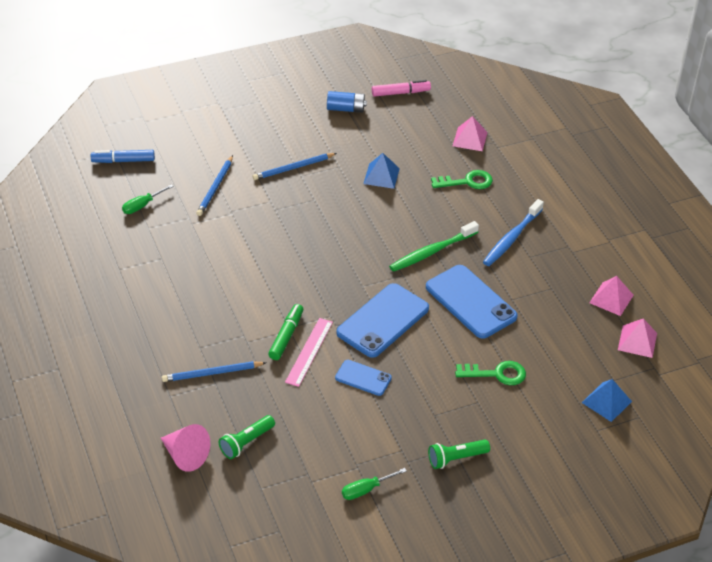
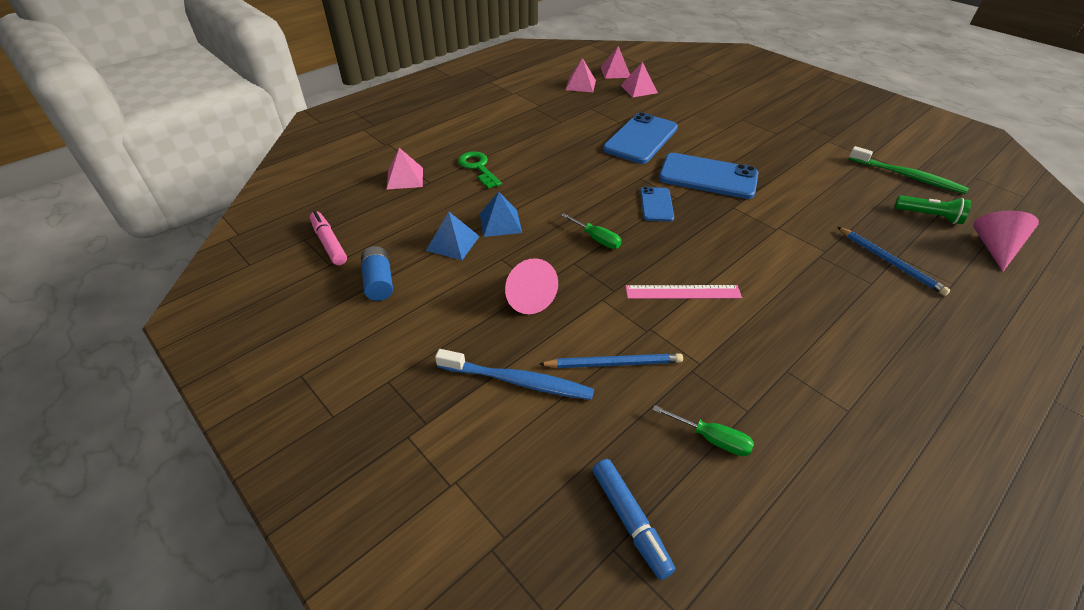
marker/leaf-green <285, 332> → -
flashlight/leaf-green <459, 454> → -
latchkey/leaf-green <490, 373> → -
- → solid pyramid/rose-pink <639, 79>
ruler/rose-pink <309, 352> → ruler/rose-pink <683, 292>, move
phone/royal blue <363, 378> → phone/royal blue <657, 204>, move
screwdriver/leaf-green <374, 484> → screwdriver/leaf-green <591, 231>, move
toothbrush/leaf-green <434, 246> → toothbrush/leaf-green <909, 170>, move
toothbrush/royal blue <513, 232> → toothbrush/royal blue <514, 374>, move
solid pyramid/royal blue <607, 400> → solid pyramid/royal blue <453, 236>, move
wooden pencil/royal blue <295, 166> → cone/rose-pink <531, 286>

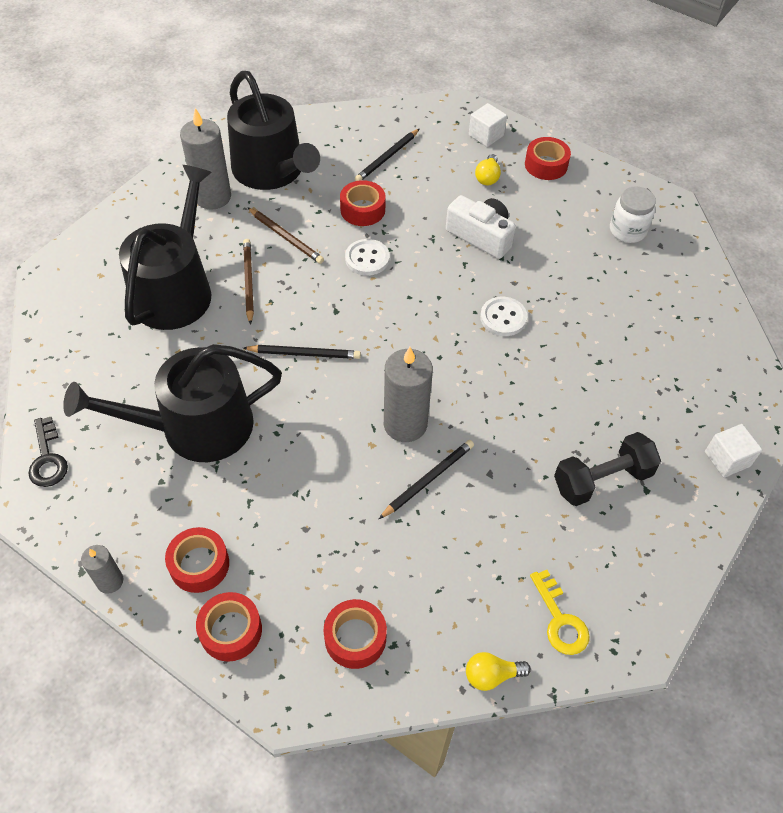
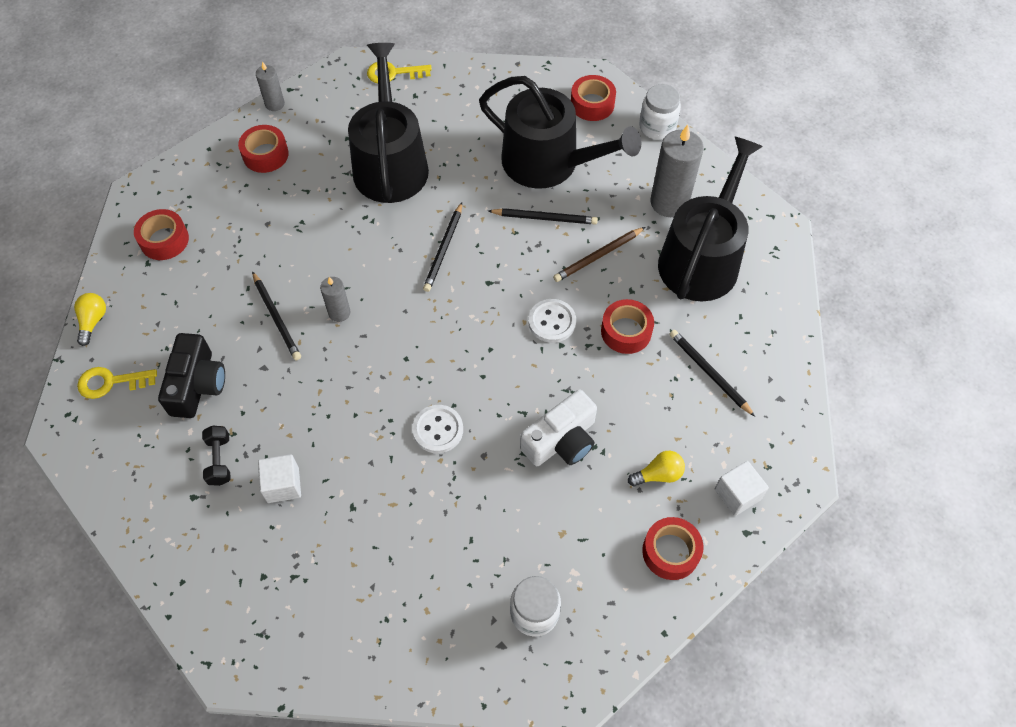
- → camera/ebony <191, 375>
- → preserve jar/white <660, 112>
roll of tape/scarlet <229, 627> → roll of tape/scarlet <593, 98>, move
solid cube/white <733, 451> → solid cube/white <279, 478>, move
latchkey/ebony <48, 452> → latchkey/bright yellow <399, 72>
wooden pencil/russet <248, 282> → wooden pencil/ebony <543, 216>
watering can/ebony <273, 130> → watering can/ebony <710, 219>, 135 degrees clockwise
lightbulb/bright yellow <488, 169> → lightbulb/bright yellow <656, 469>, 135 degrees clockwise
candle/ash-grey <408, 394> → candle/ash-grey <335, 299>, x0.54
hand weight/ebony <607, 469> → hand weight/ebony <216, 456>, x0.59

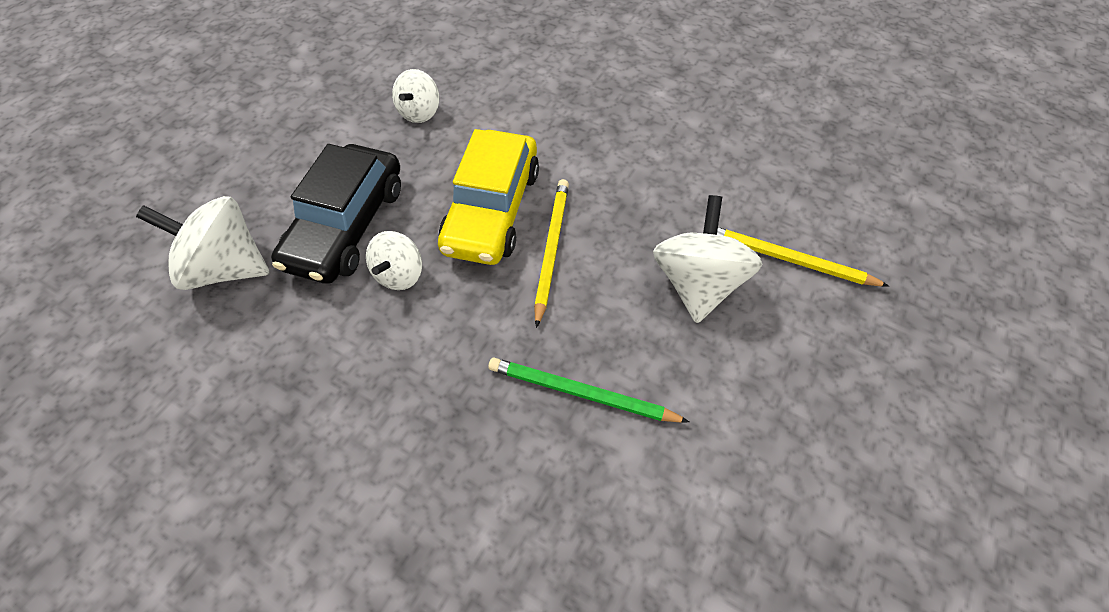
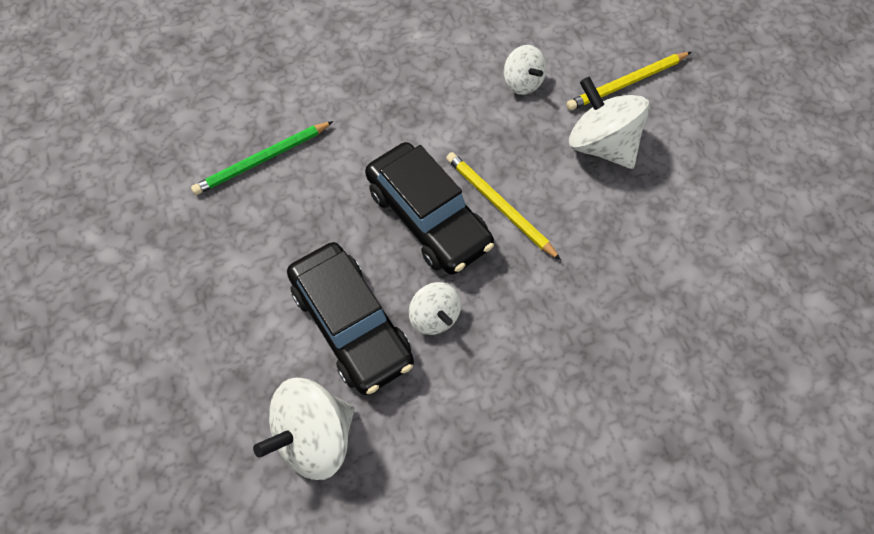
toy top/white <415, 96> → toy top/white <525, 70>, move
wooden pencil/leaf-green <588, 390> → wooden pencil/leaf-green <262, 158>, move
automobile/bright yellow <488, 197> → automobile/ebony <429, 208>

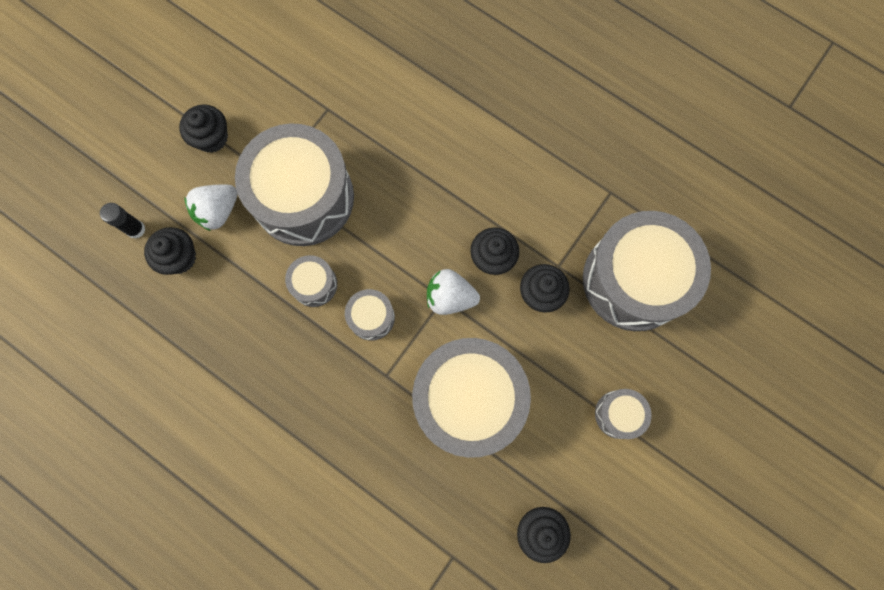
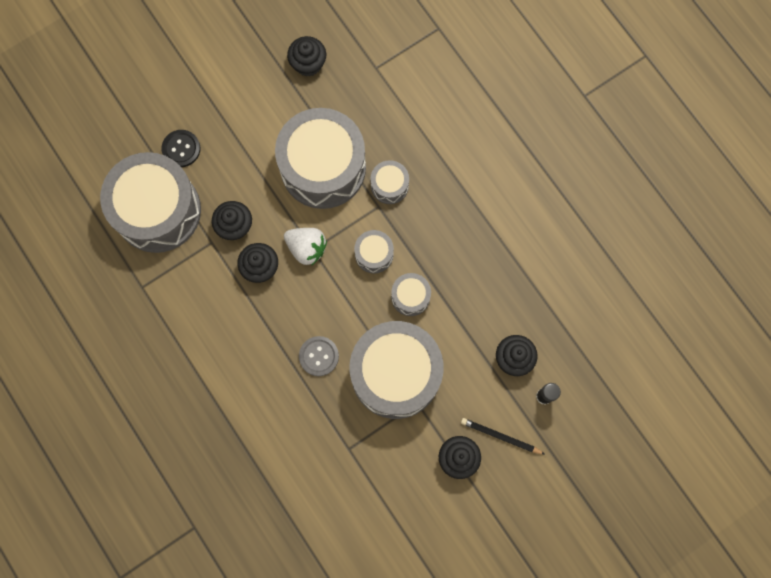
berry/white <211, 207> → -
- → shirt button/ebony <181, 148>
- → shirt button/ash-grey <319, 356>
- → wooden pencil/ebony <503, 436>
toy drum/ash-grey <623, 414> → toy drum/ash-grey <389, 182>, move

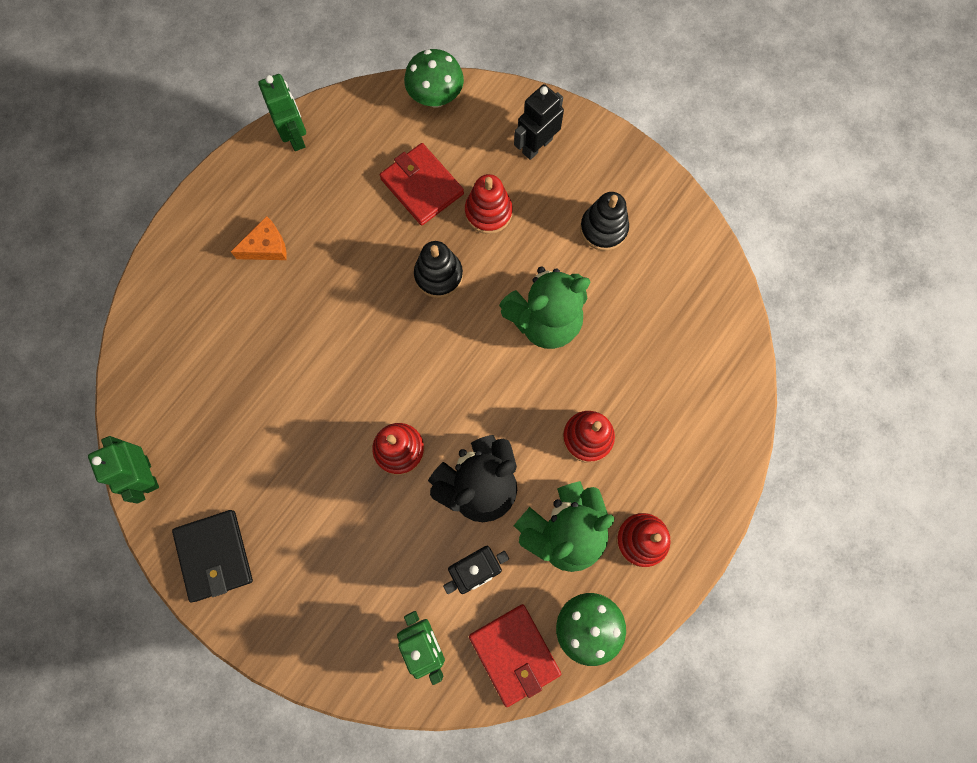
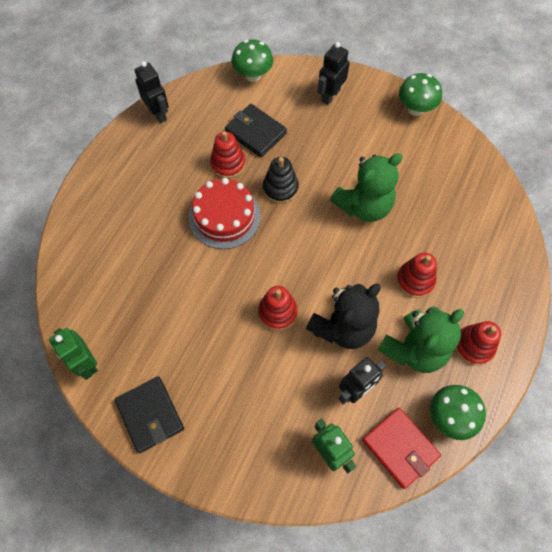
cheese wedge/orange-coloured <259, 238> → -
stacking toy/ebony <604, 221> → -
- → gateau/scarlet <225, 213>
- → fungus/leaf-green <420, 94>
stacking toy/scarlet <489, 204> → stacking toy/scarlet <228, 155>, move
robot/leaf-green <282, 112> → robot/ebony <152, 92>
wallet/scarlet <422, 184> → wallet/ebony <256, 130>

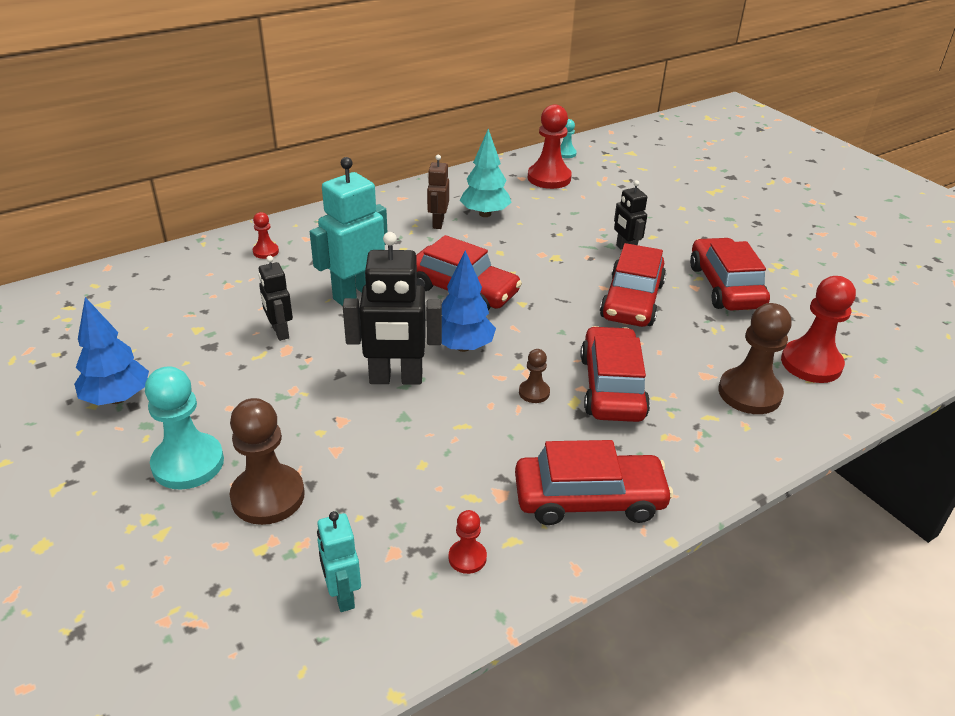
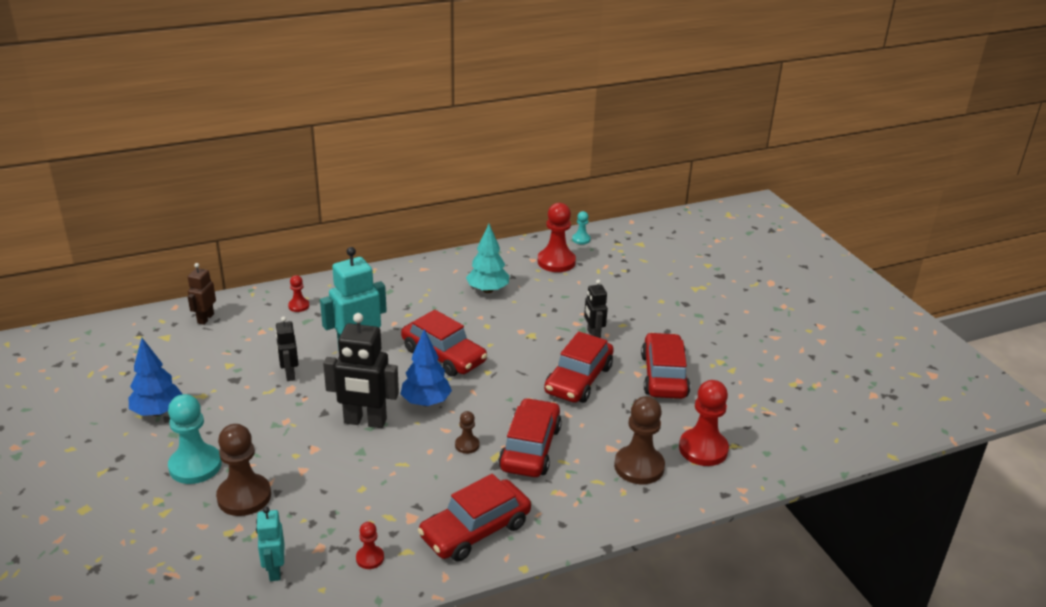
robot/russet <438, 192> → robot/russet <202, 294>, move
automobile/scarlet <594, 482> → automobile/scarlet <474, 517>, 135 degrees clockwise

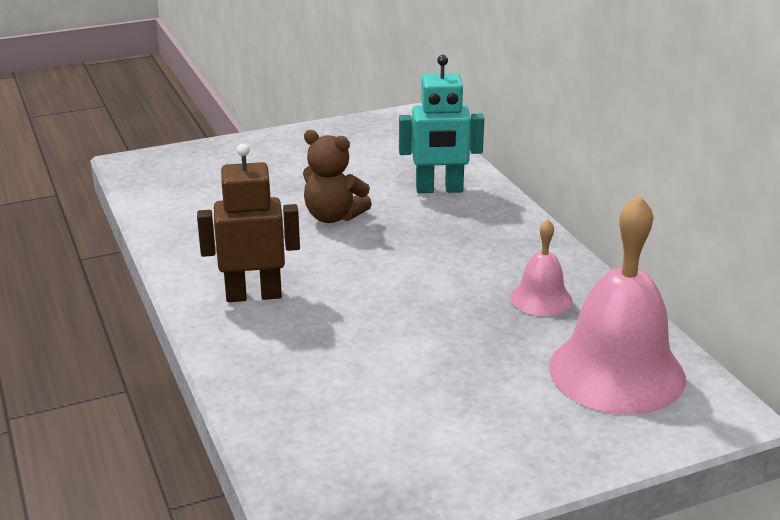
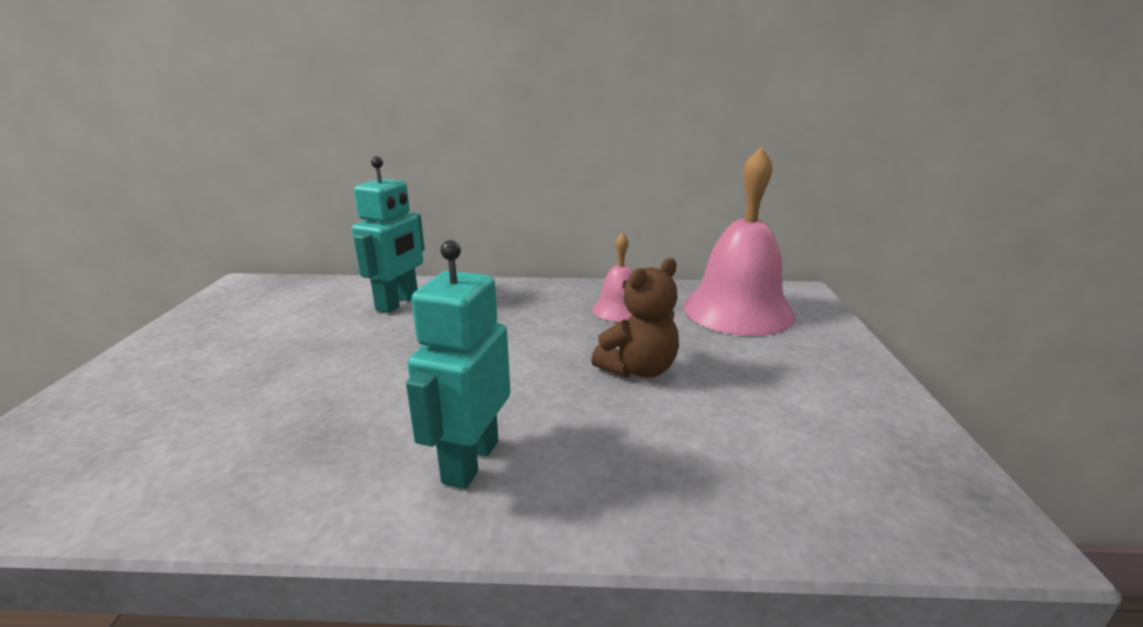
teddy bear/russet <337, 176> → teddy bear/russet <635, 318>, move
robot/russet <248, 222> → robot/aqua <458, 364>

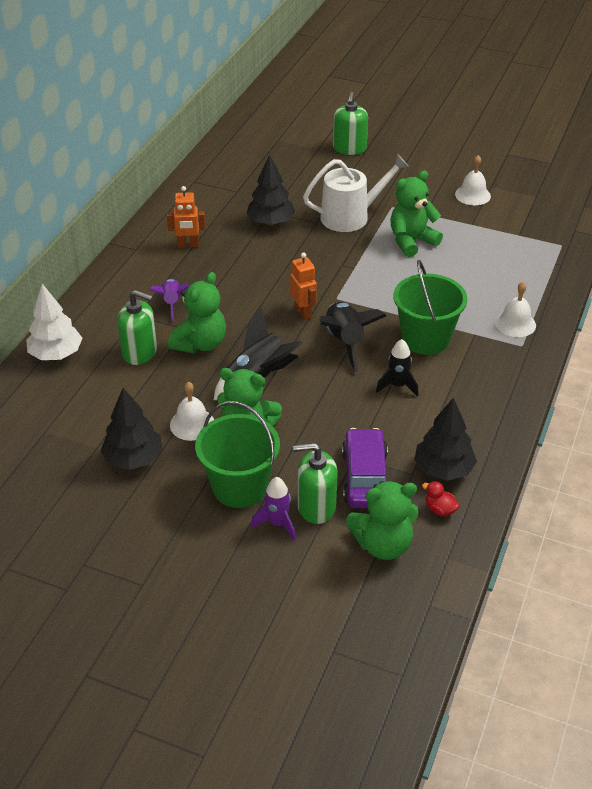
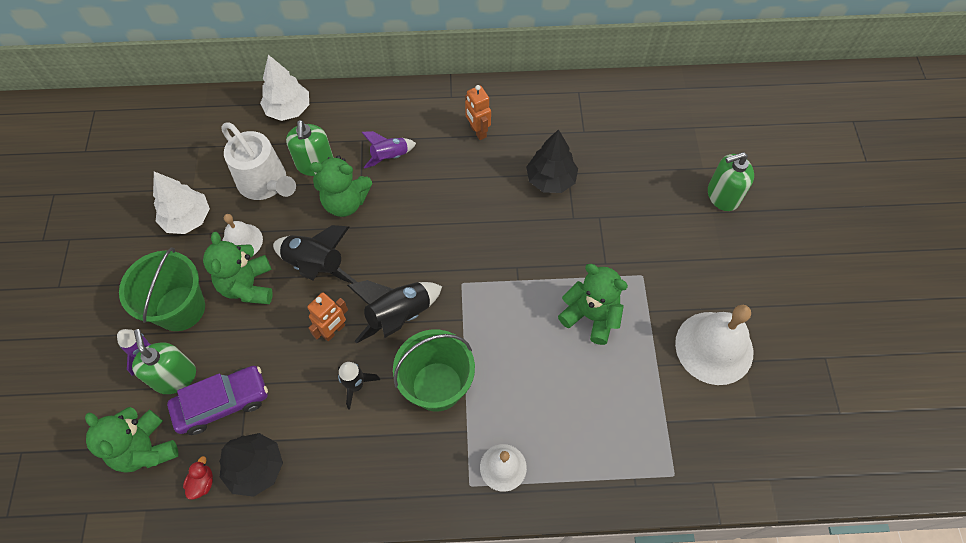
robot/orange-coloured <303, 286> → robot/orange-coloured <327, 316>, move
watering can/white <356, 193> → watering can/white <258, 161>, move
fir tree/ebony <131, 429> → fir tree/white <181, 203>
hand bell/white <473, 180> → hand bell/white <714, 345>, x1.78

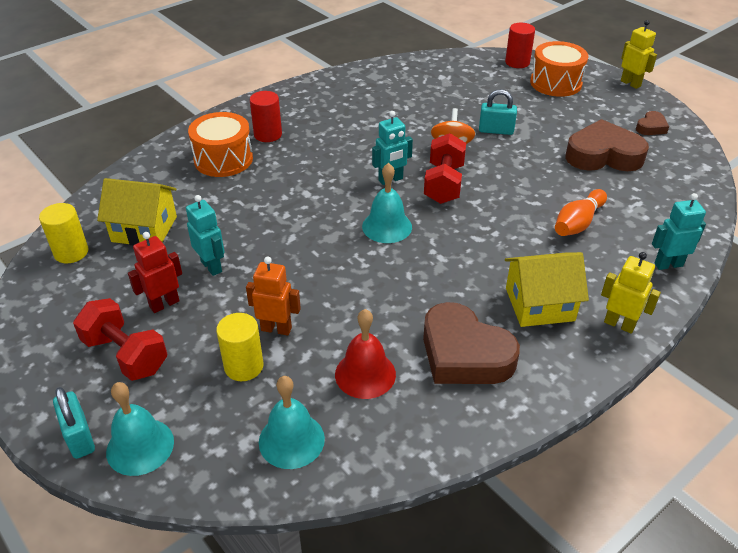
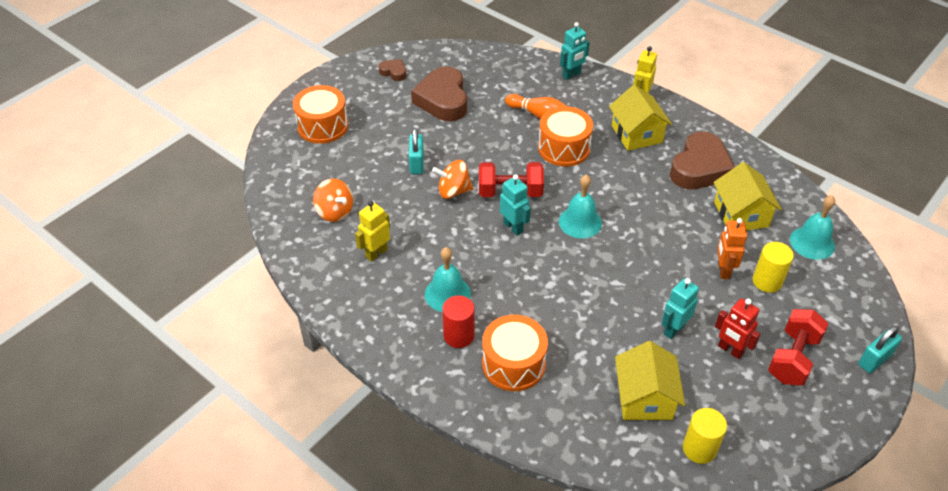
cylinder shape/scarlet <520, 45> → -
- → toy top/orange-coloured <333, 200>
- → toy drum/orange-coloured <565, 136>
hand bell/aqua <140, 429> → hand bell/aqua <448, 279>, move
robot/bright yellow <639, 54> → robot/bright yellow <372, 231>, move
hand bell/scarlet <365, 354> → house/bright yellow <747, 196>
robot/aqua <679, 231> → robot/aqua <575, 51>, 105 degrees counterclockwise

